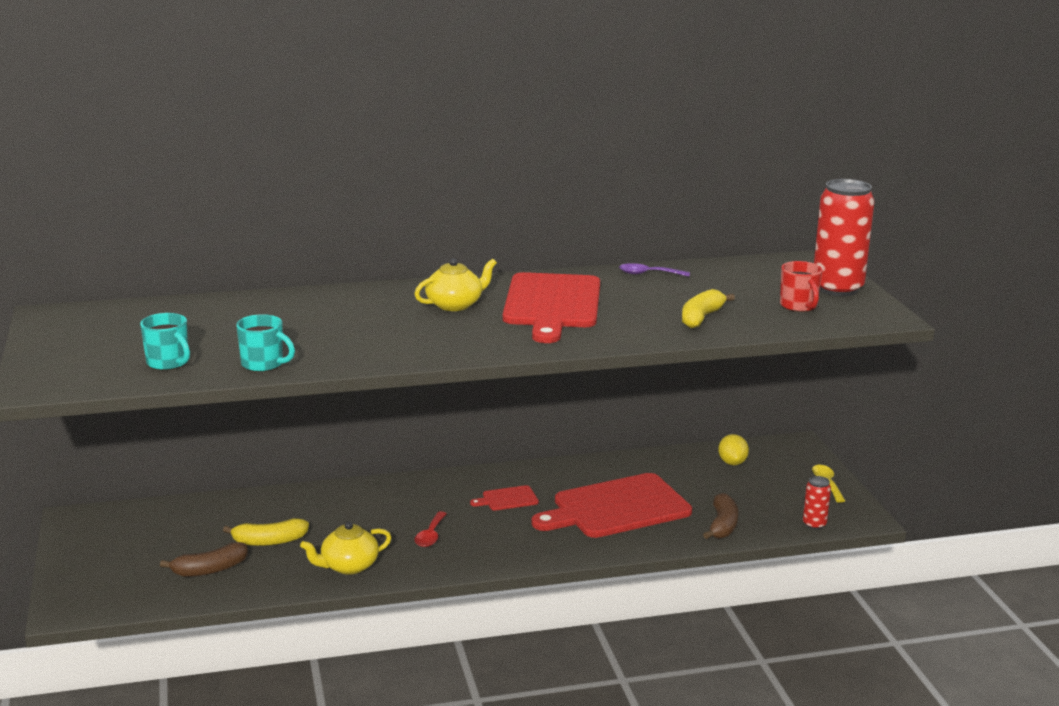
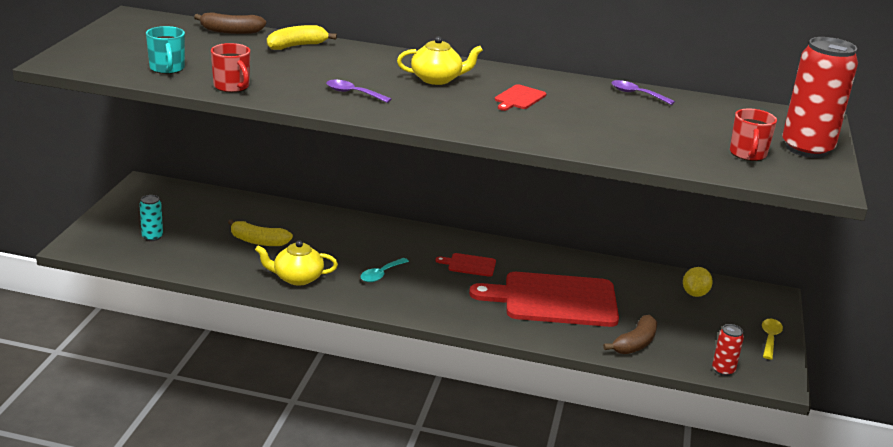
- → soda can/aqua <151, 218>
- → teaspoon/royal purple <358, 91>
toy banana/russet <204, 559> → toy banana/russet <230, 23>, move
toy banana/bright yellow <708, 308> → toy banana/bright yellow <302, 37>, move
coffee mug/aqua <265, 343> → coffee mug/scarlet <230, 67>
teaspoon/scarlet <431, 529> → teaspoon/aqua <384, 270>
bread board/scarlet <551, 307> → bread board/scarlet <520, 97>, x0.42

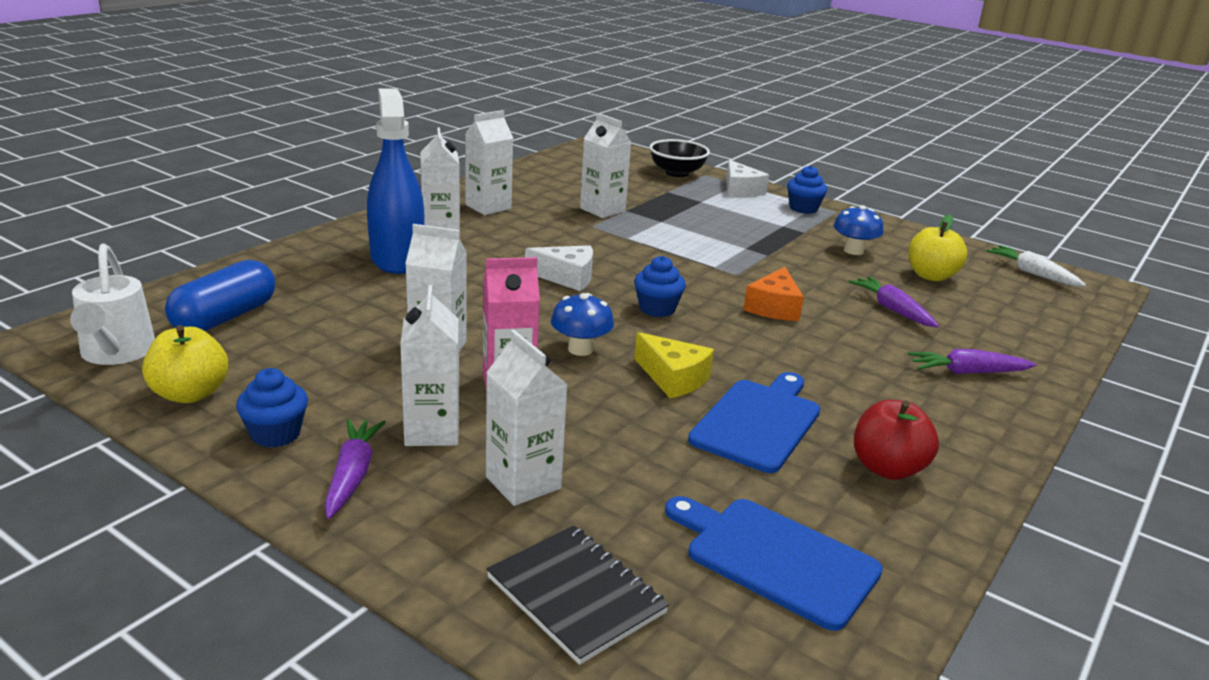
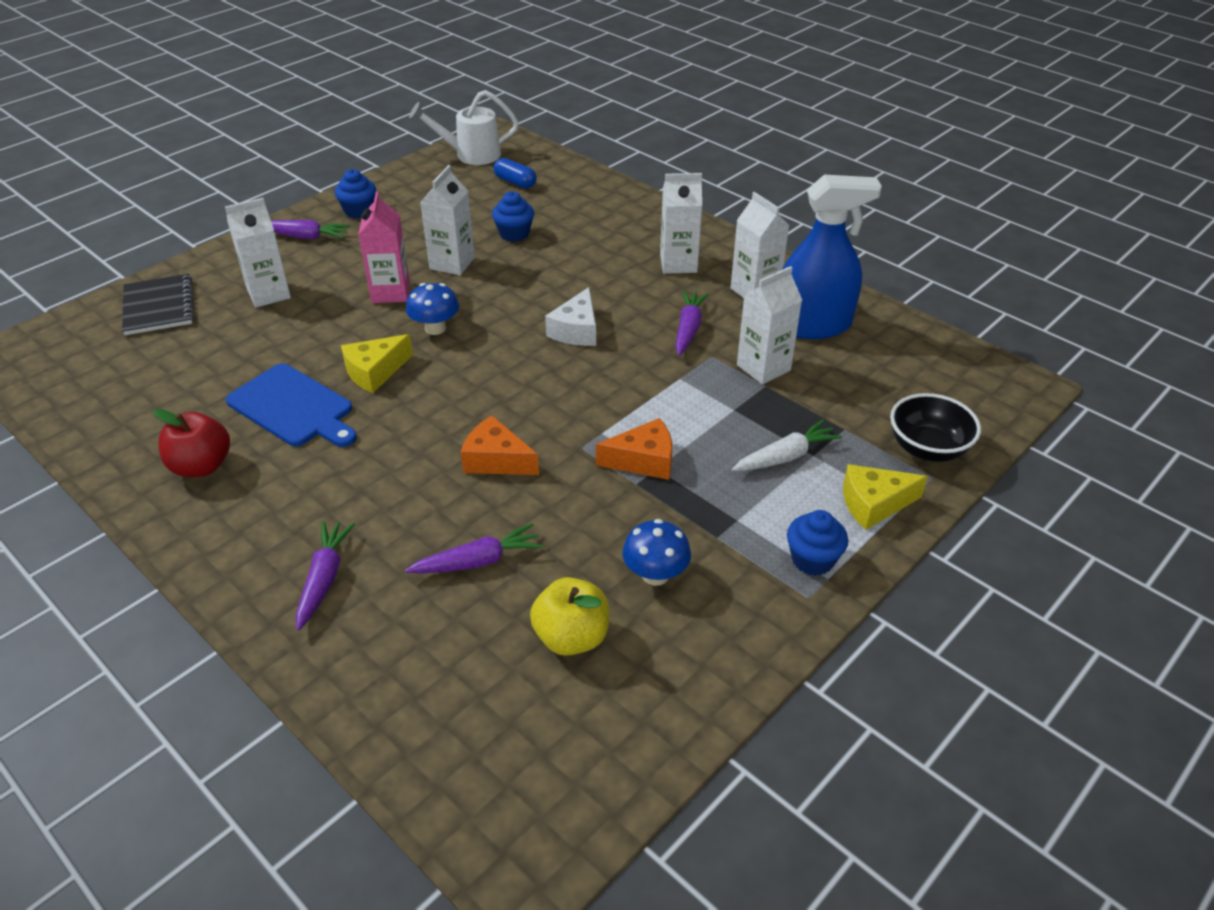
apple/bright yellow <185, 364> → -
carton/white <429, 365> → -
bread board/royal blue <774, 563> → -
- → cheese wedge/orange-coloured <634, 449>
- → root vegetable/royal purple <692, 323>
sprayer/royal blue <396, 181> → sprayer/royal blue <832, 257>, move
muffin/royal blue <660, 286> → muffin/royal blue <513, 216>, move
root vegetable/white <1036, 265> → root vegetable/white <787, 445>, move
cheese wedge/white <747, 178> → cheese wedge/bright yellow <885, 497>
notepad/ebony <577, 595> → notepad/ebony <158, 304>, 75 degrees counterclockwise
pill/royal blue <220, 295> → pill/royal blue <515, 173>, x0.60

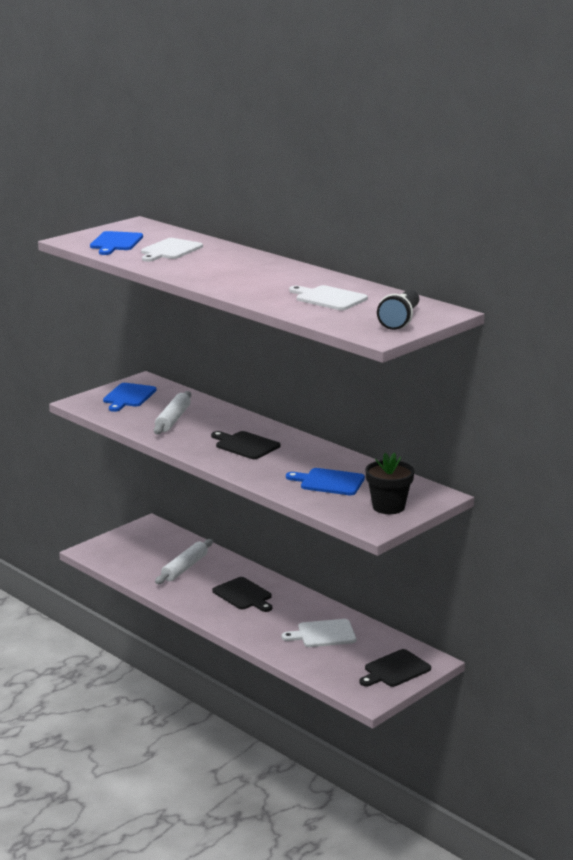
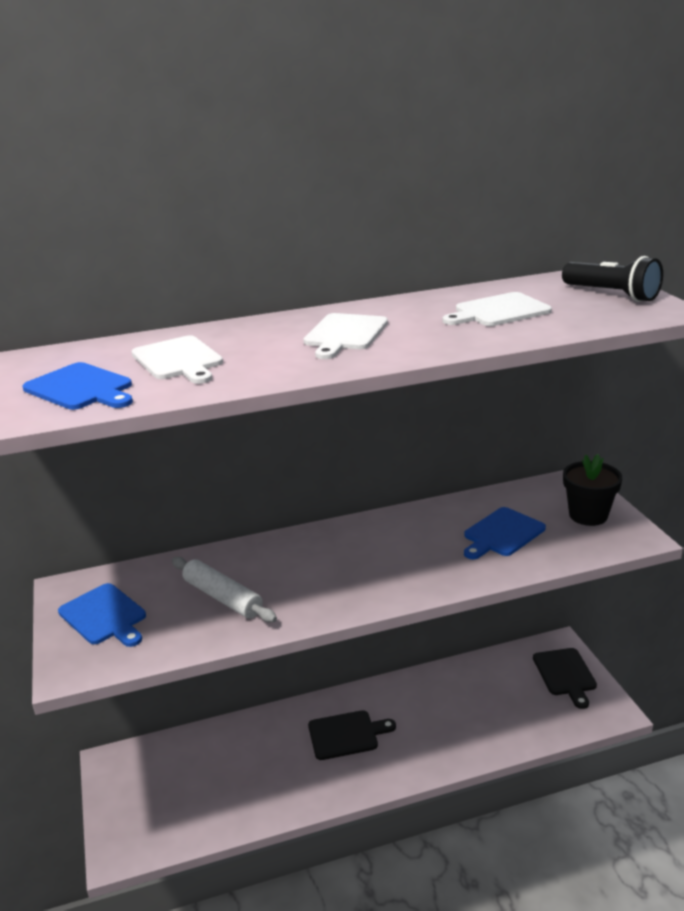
pastry roller/white <184, 561> → -
bread board/ebony <245, 445> → -
bread board/white <319, 633> → bread board/white <345, 336>, move

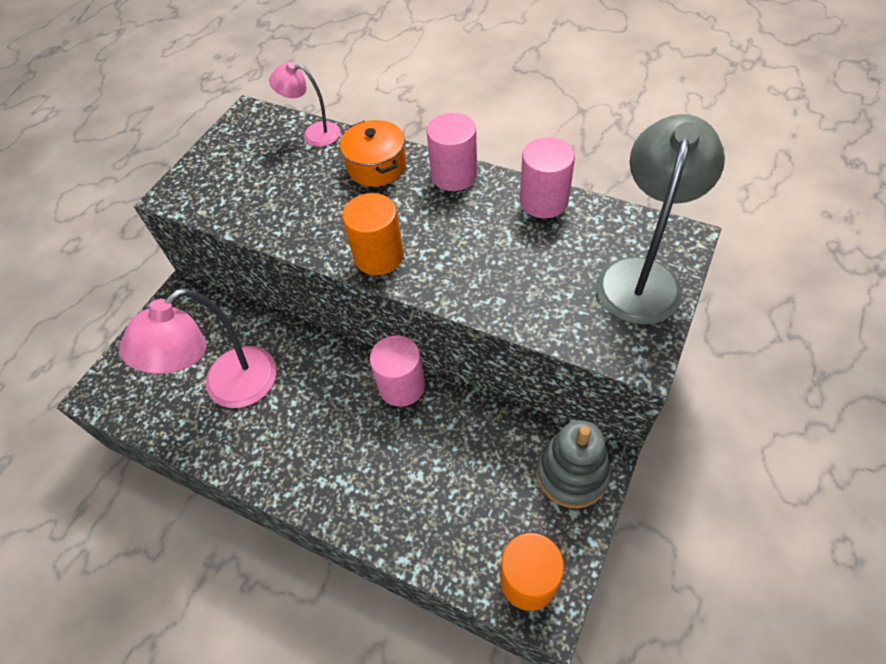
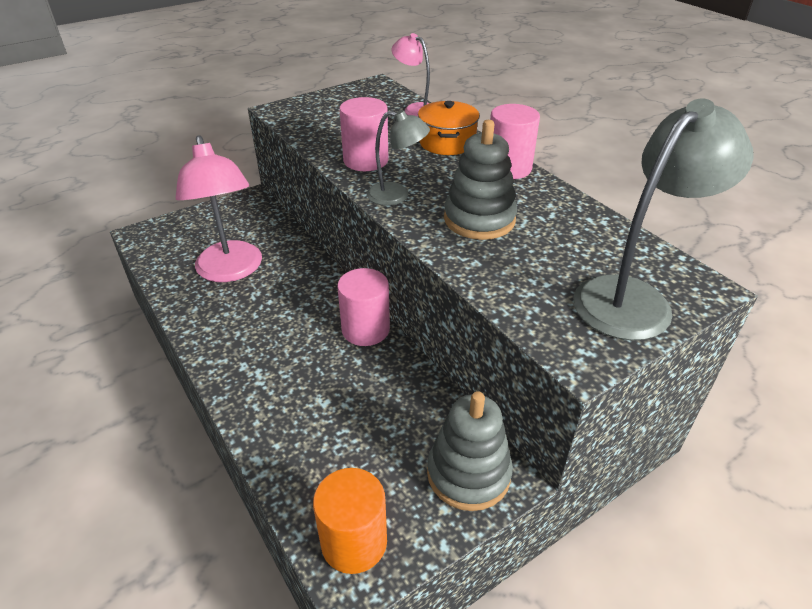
- → stacking toy/ash-grey <480, 180>
cylinder shape/rose-pink <547, 177> → cylinder shape/rose-pink <363, 134>, move
cylinder shape/orange-coloured <373, 234> → desk lamp/ash-grey <398, 158>
desk lamp/rose-pink <198, 348> → desk lamp/rose-pink <218, 208>, 90 degrees counterclockwise

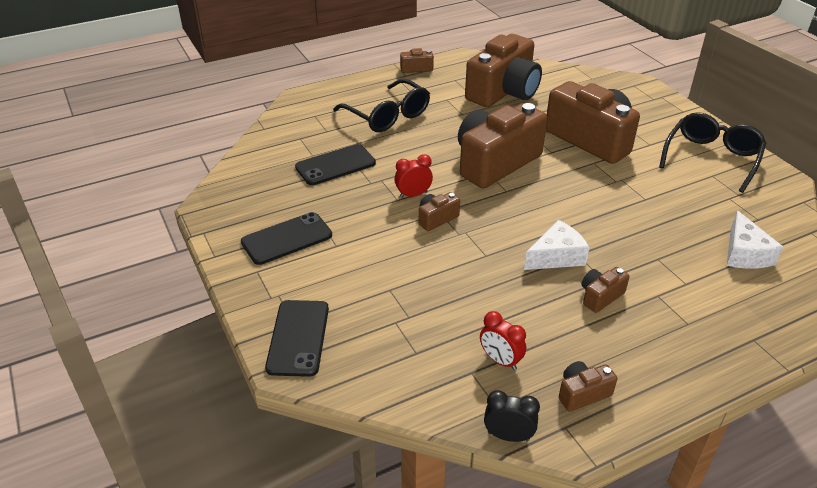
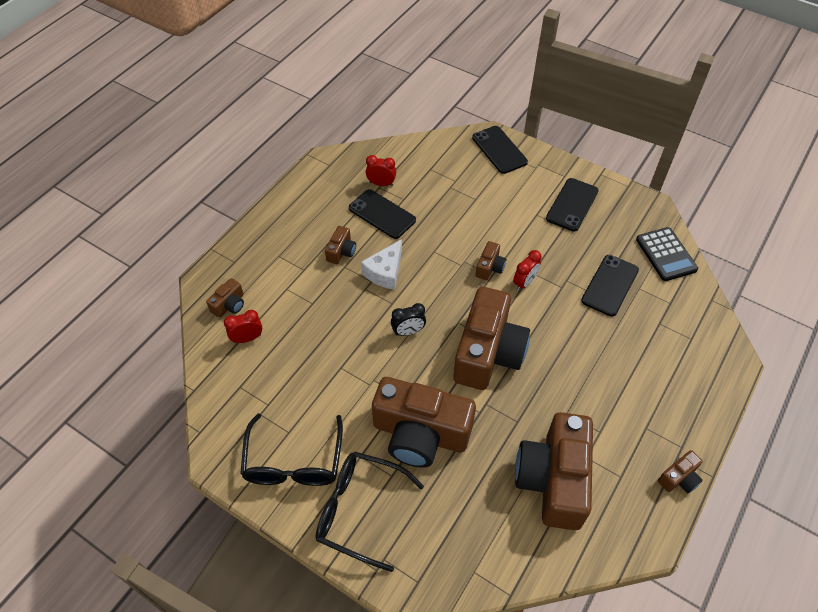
- → phone/ebony <382, 214>
- → pocket calculator/ebony <667, 254>
spectacles/ebony <381, 105> → spectacles/ebony <370, 512>, move
bedside clock/ebony <512, 416> → bedside clock/ebony <408, 319>, move
camera/russet <588, 386> → camera/russet <225, 298>, move
cheese wedge/white <755, 240> → bedside clock/scarlet <243, 326>

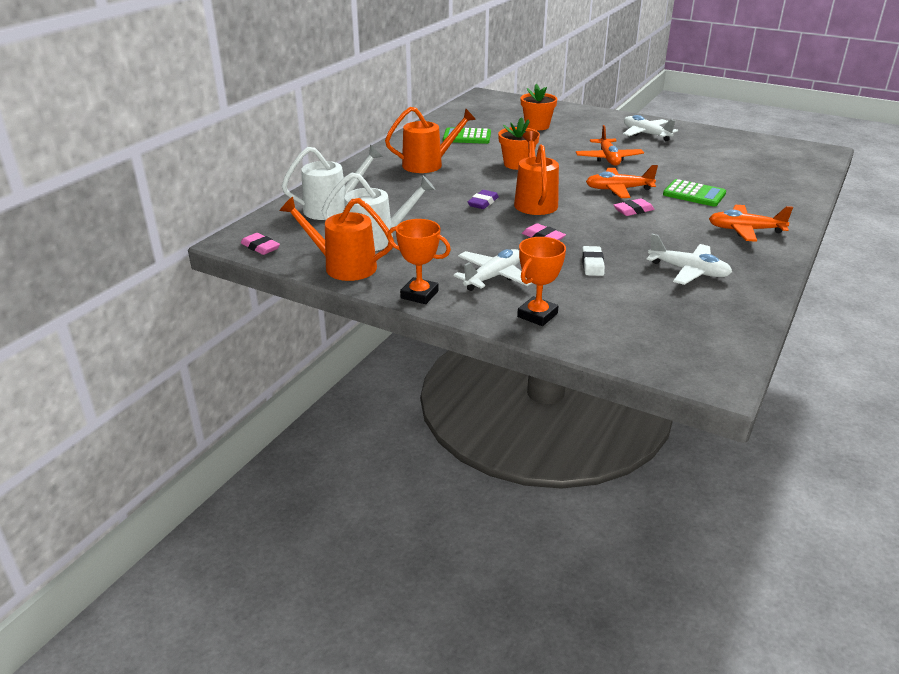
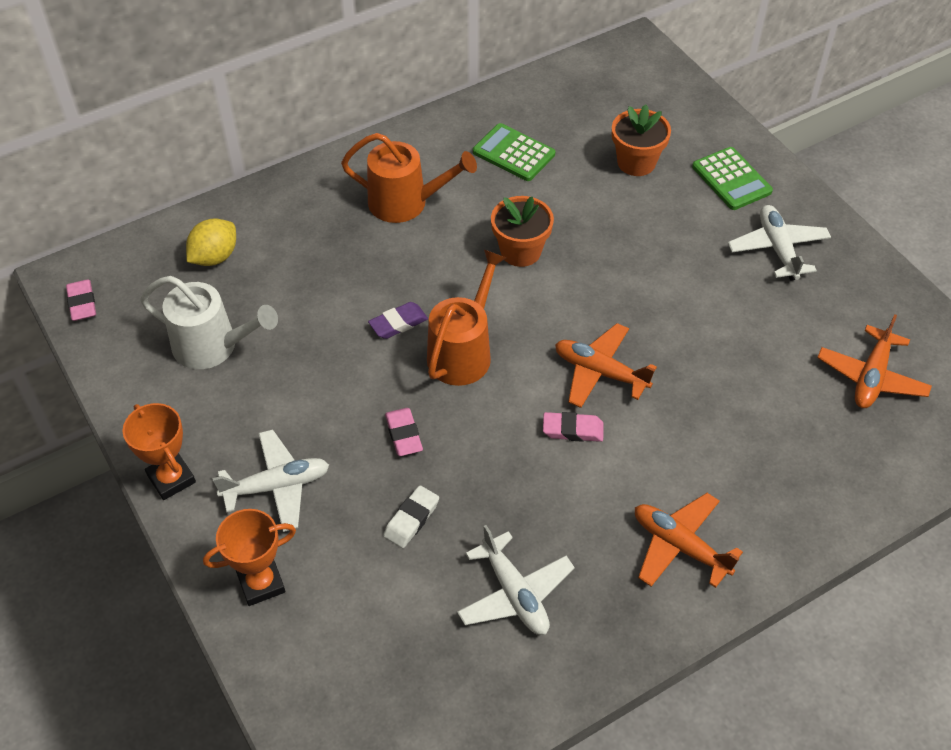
watering can/orange-coloured <337, 239> → -
aeroplane/orange-coloured <610, 145> → aeroplane/orange-coloured <874, 361>, move
pocket calculator/leaf-green <694, 193> → pocket calculator/leaf-green <732, 178>, move
watering can/white <332, 182> → lemon/bright yellow <211, 242>

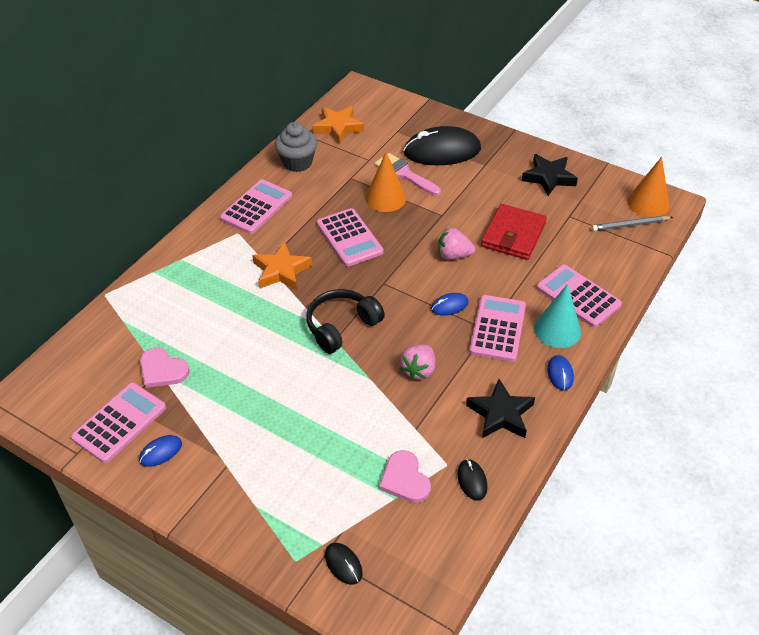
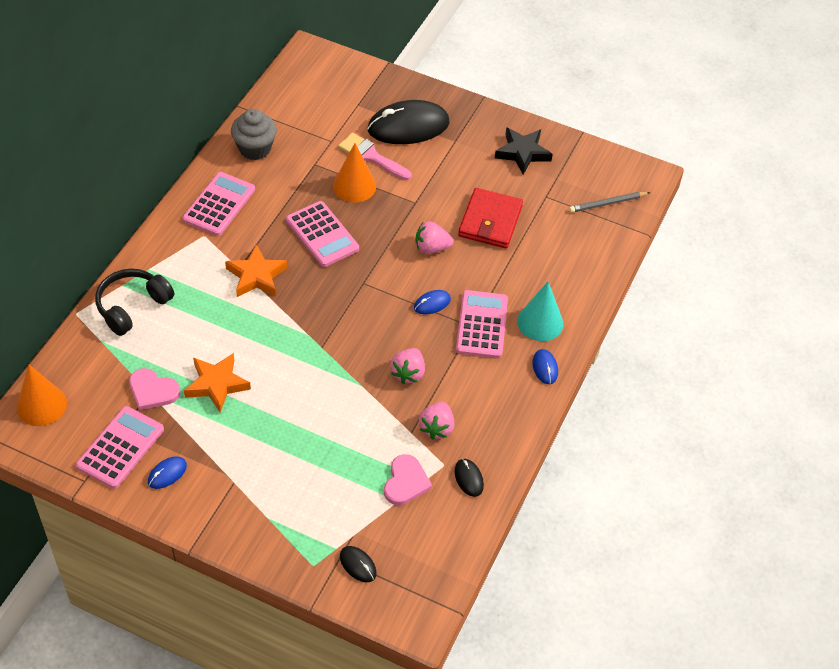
star shape/ebony <500, 408> → -
pocket calculator/rose-pink <579, 296> → -
- → berry/rose-pink <436, 421>
over-ear headphones/ebony <345, 321> → over-ear headphones/ebony <134, 302>, move
star shape/orange-coloured <338, 125> → star shape/orange-coloured <217, 383>, move
cone/orange-coloured <648, 187> → cone/orange-coloured <41, 395>, move
heart/rose-pink <405, 476> → heart/rose-pink <408, 479>, 135 degrees counterclockwise

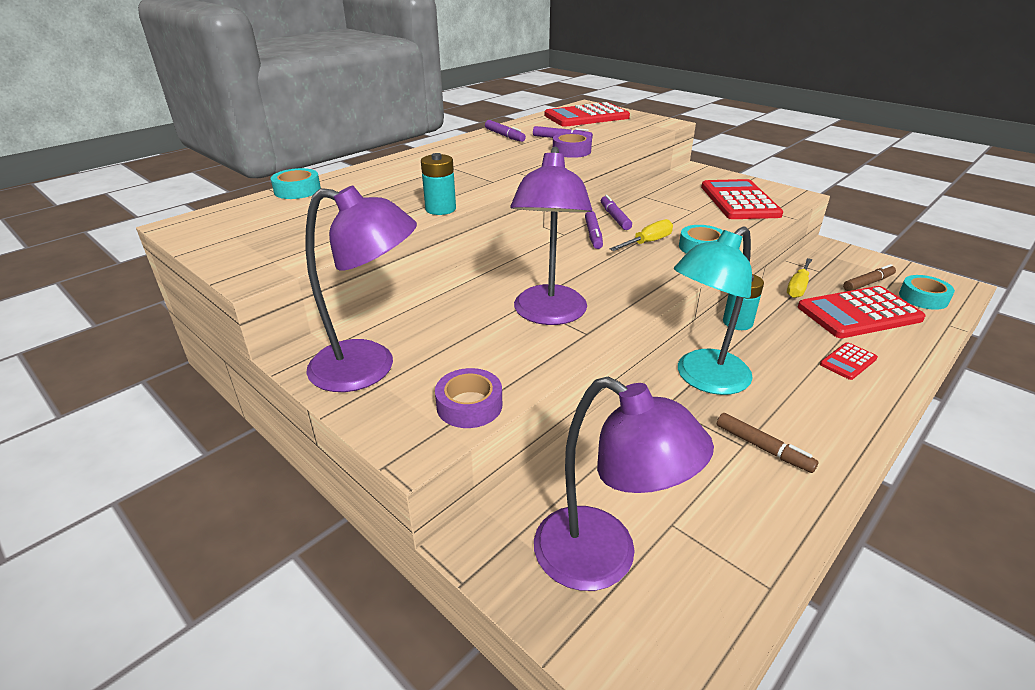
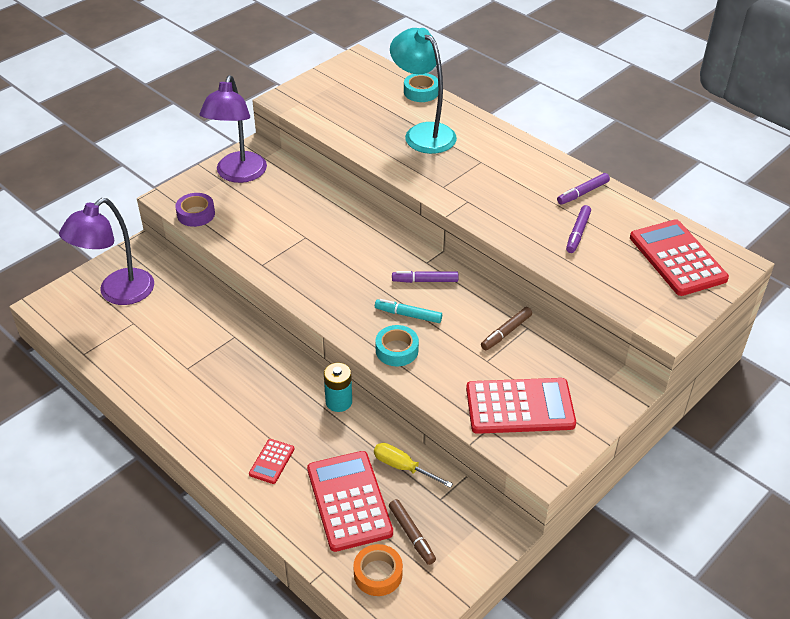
AA battery/aqua <438, 184> → -
desk lamp/royal purple <551, 236> → -
roll of tape/royal purple <572, 145> → -
marker/royal purple <616, 212> → -
desk lamp/aqua <713, 310> → desk lamp/aqua <423, 91>, move
marker/russet <767, 443> → marker/russet <506, 328>, move
screwdriver/bright yellow <641, 235> → marker/aqua <408, 311>
roll of tape/aqua <927, 292> → roll of tape/orange-coloured <378, 570>
pocket calculator/scarlet <849, 361> → pocket calculator/scarlet <271, 461>, 120 degrees counterclockwise

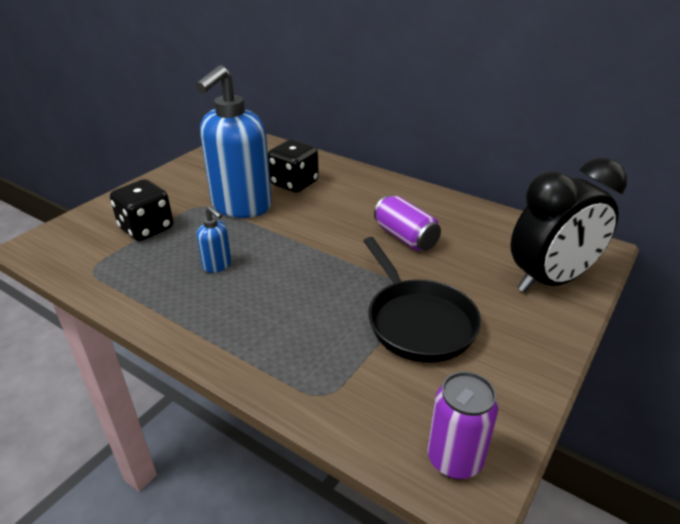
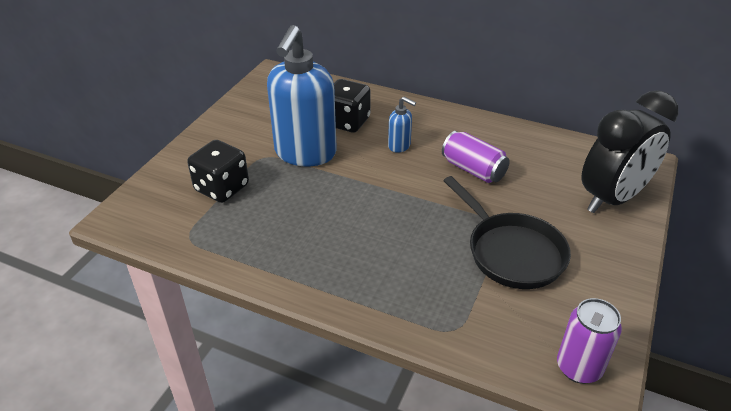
soap dispenser/royal blue <214, 239> → soap dispenser/royal blue <402, 125>, move

